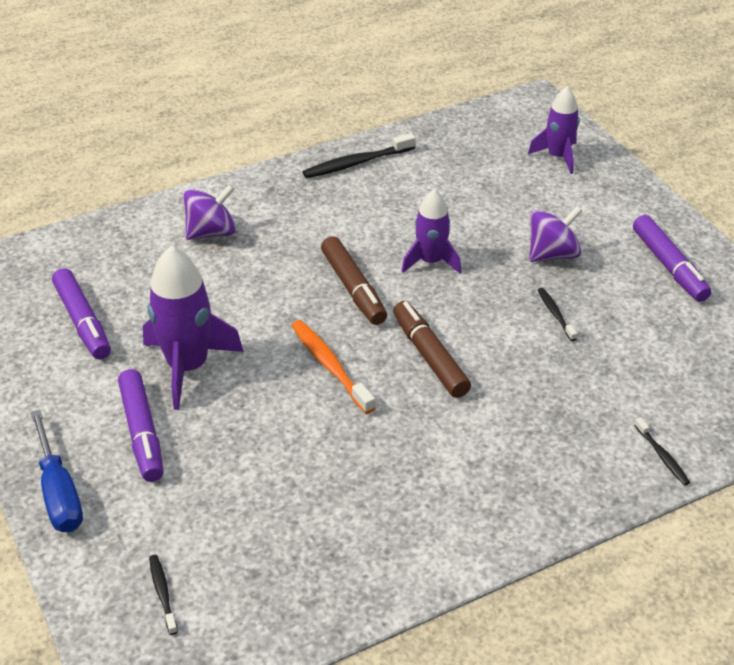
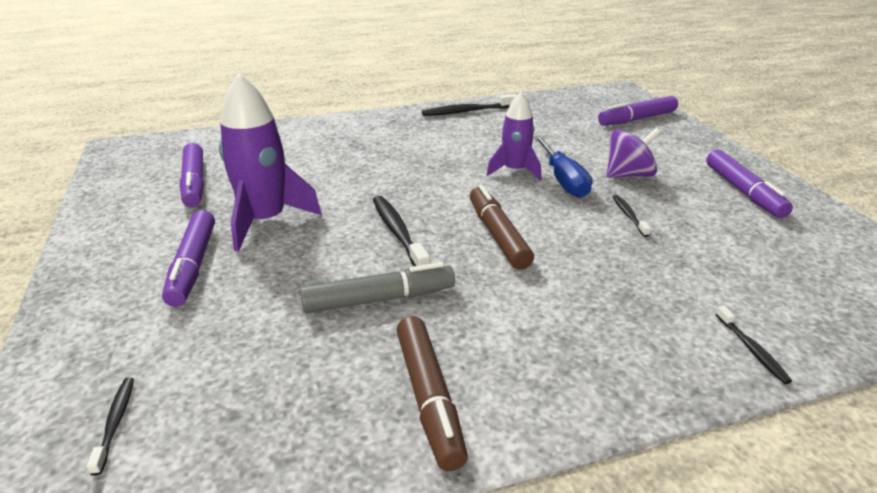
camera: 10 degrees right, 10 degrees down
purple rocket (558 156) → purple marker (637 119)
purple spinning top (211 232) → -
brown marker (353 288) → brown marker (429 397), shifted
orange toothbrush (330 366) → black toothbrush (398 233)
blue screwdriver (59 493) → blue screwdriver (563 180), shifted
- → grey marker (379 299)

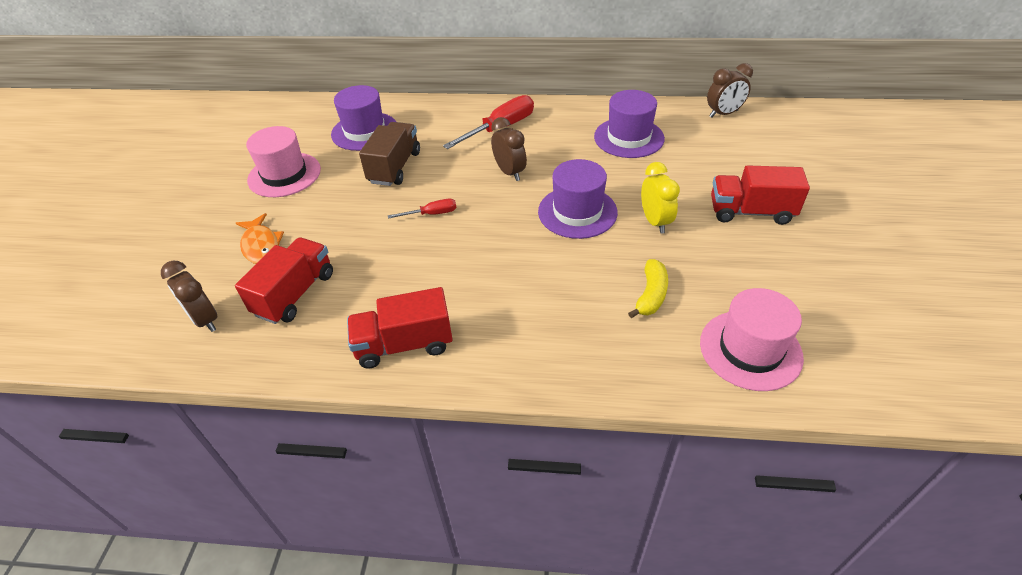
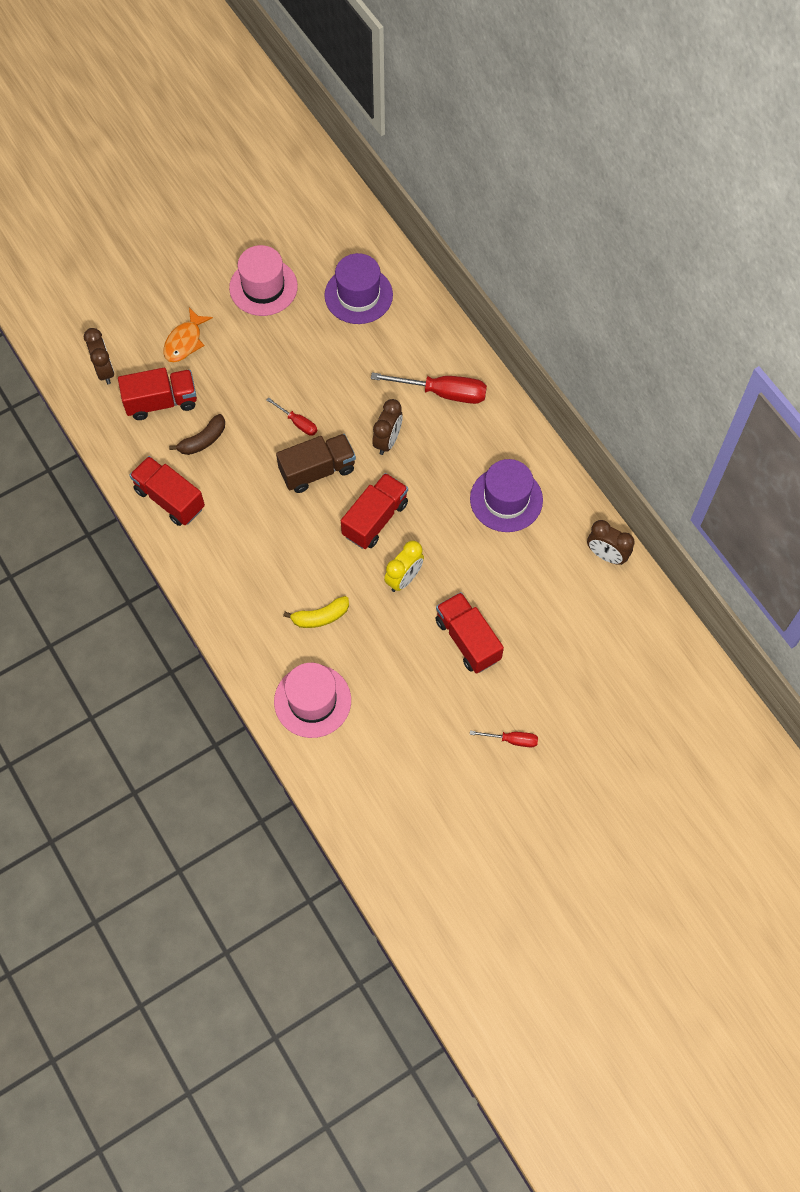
camera: 50 degrees right, 20 degrees up
brown truck (395 167) → brown truck (317 471), shifted
purple hat (577 212) → red truck (375 519)
brown clock (205 320) → brown clock (104 371), 150 degrees clockwise
- → brown banana (203 440)
- → red screwdriver (512 740)

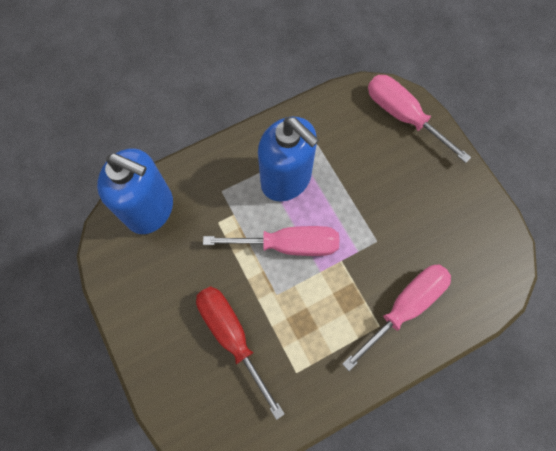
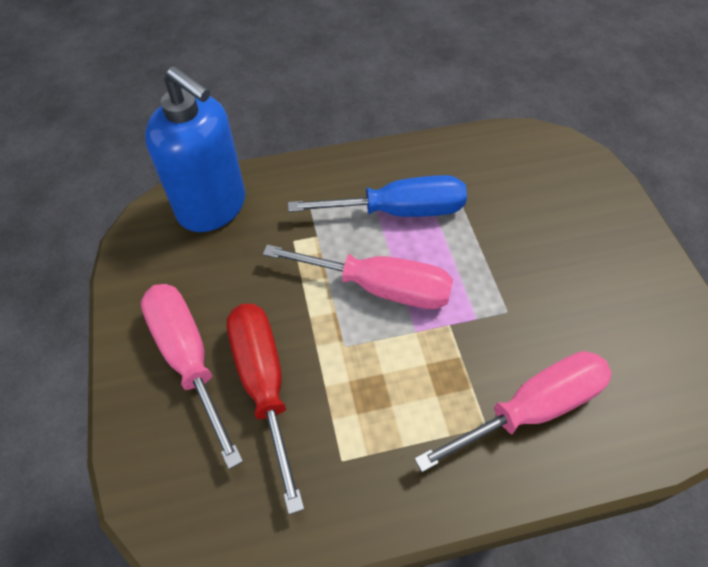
camera: 15 degrees right, 15 degrees down
pink screwdriver (403 116) → pink screwdriver (188 358), shifted
blue soap dispenser (286 179) → blue screwdriver (399 211)

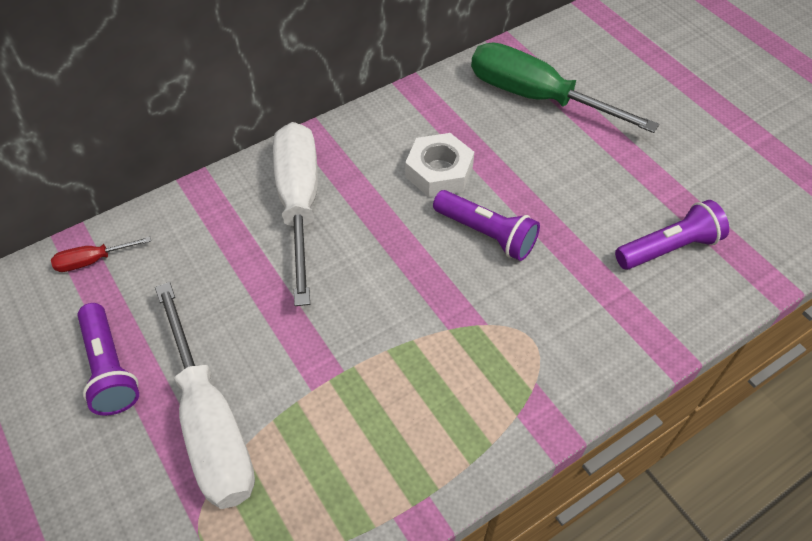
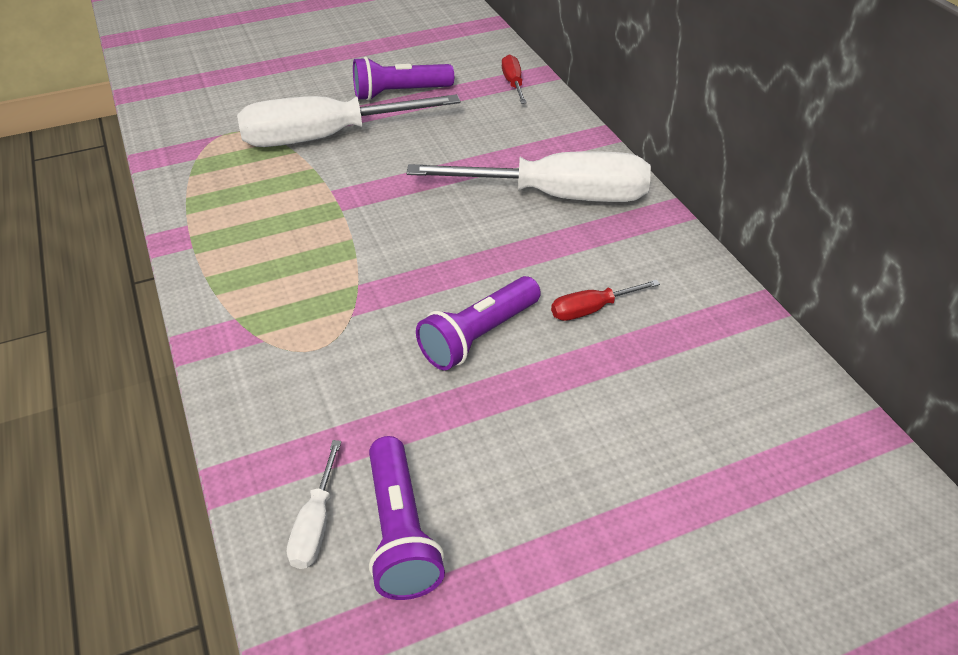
camera: 100 degrees right, 10 degrees down
green screwdriver (535 97) → -
white nut (439 171) → red screwdriver (591 309)
- → white screwdriver (315 525)

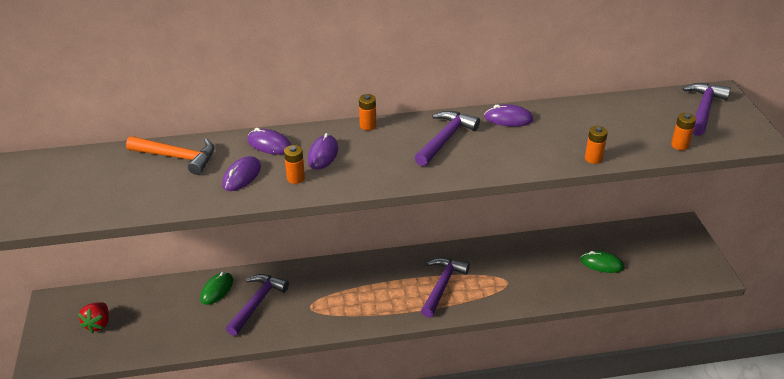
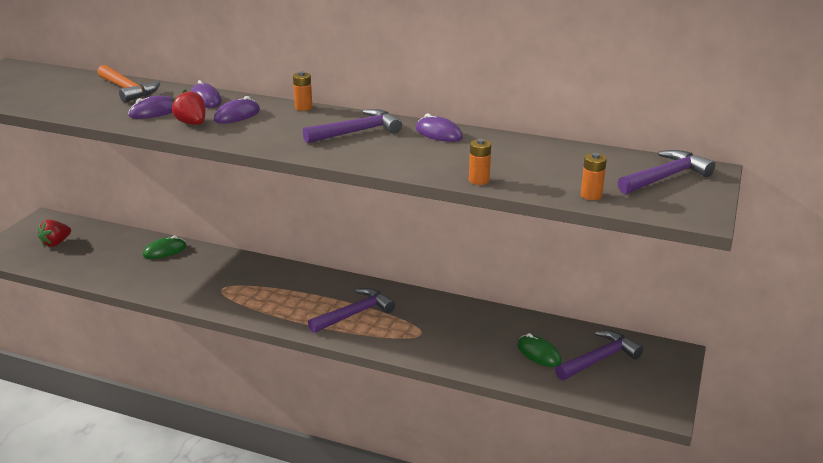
camera: 30 degrees right, 10 degrees down
orange battery (296 178) → red strawberry (192 123)
purple hammer (257 303) → purple hammer (599 359), shifted

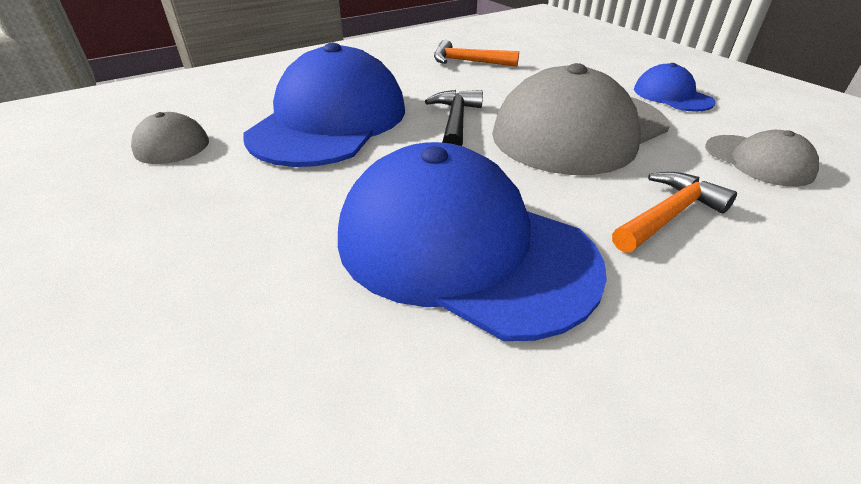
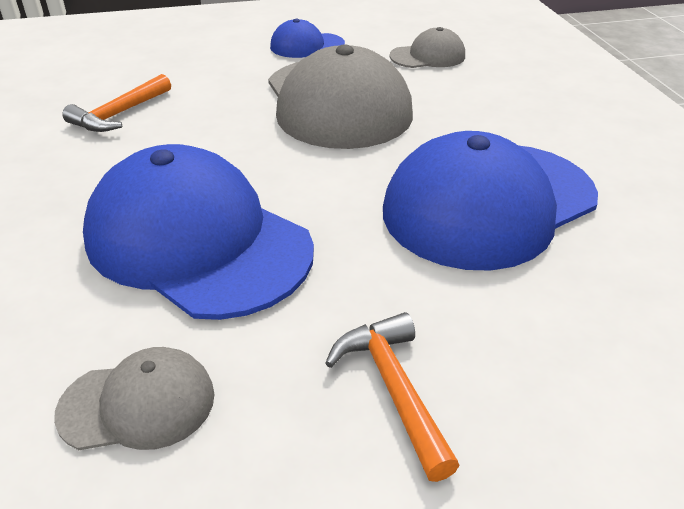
camera: 70 degrees left, 0 degrees up
black hammer (455 121) → -
orange hammer (668 215) → orange hammer (393 388), shifted

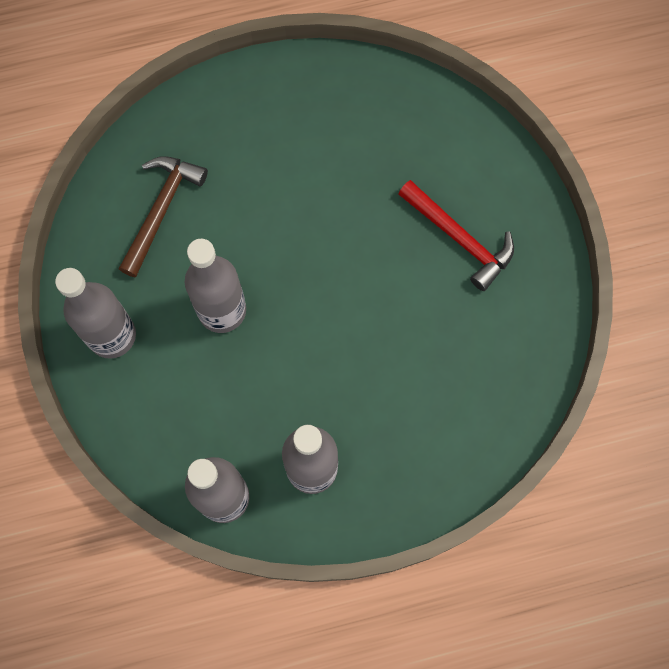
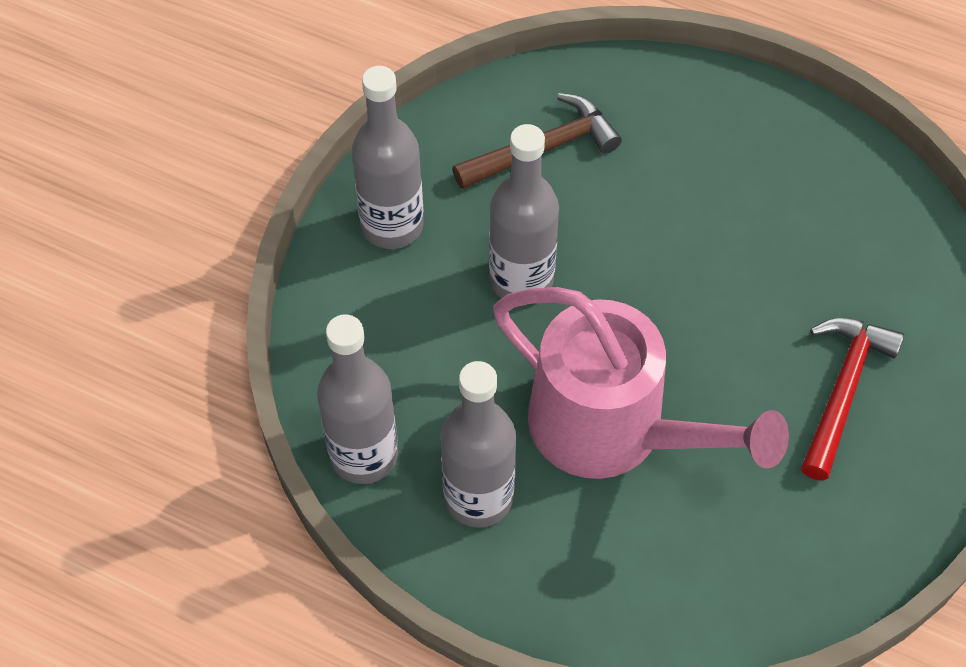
camera: 40 degrees right, 15 degrees down
red hammer (459 238) → red hammer (842 391), 150 degrees counterclockwise
- → pink watering can (614 430)

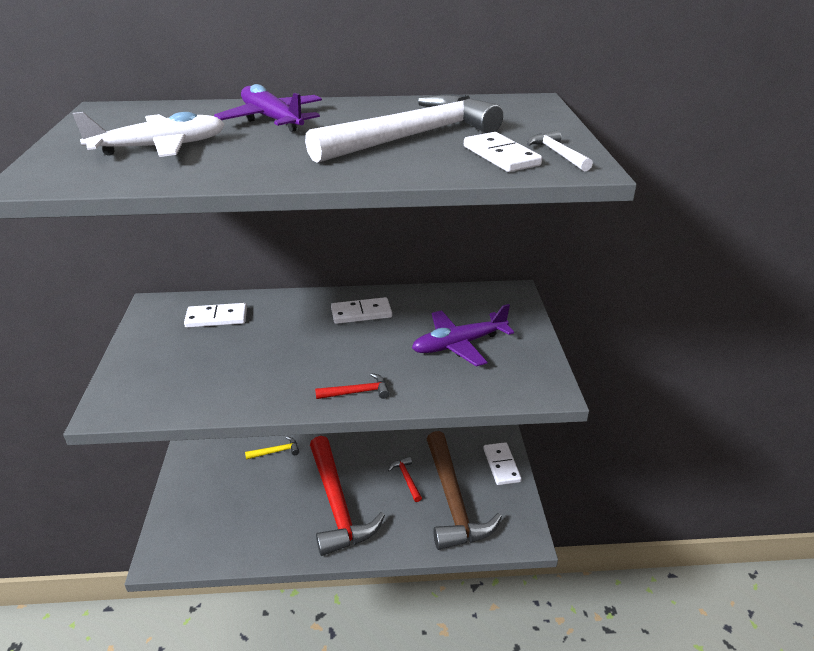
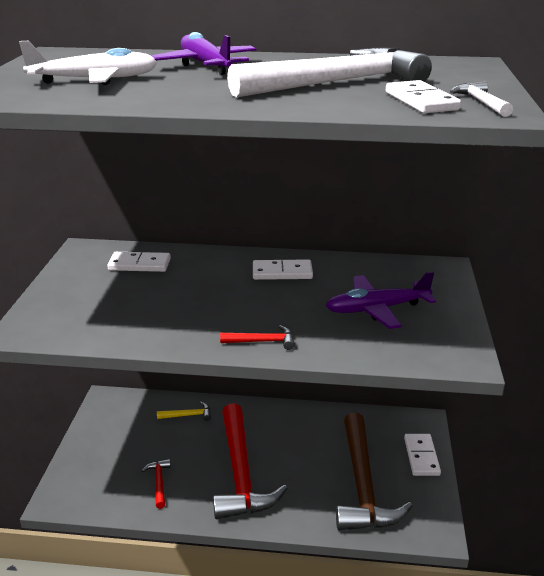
camera: 10 degrees right, 5 degrees down
red hammer (406 479) → red hammer (159 482), shifted

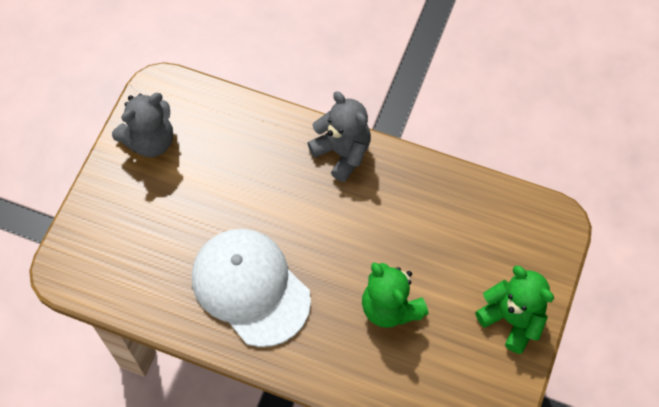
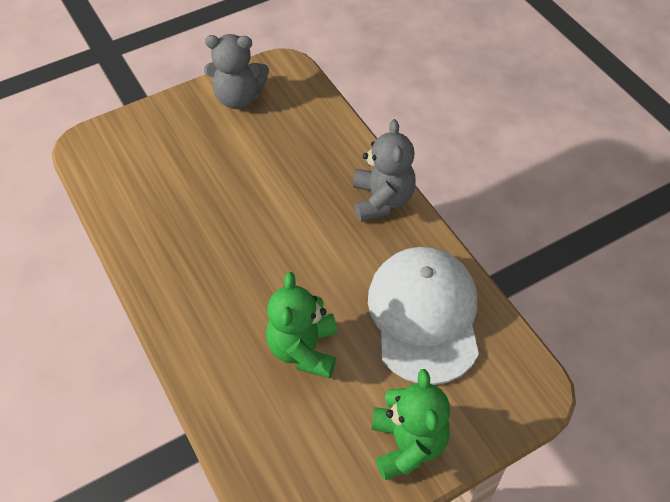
camera: 40 degrees right, 10 degrees down
white cap (250 287) → white cap (424 316), shifted

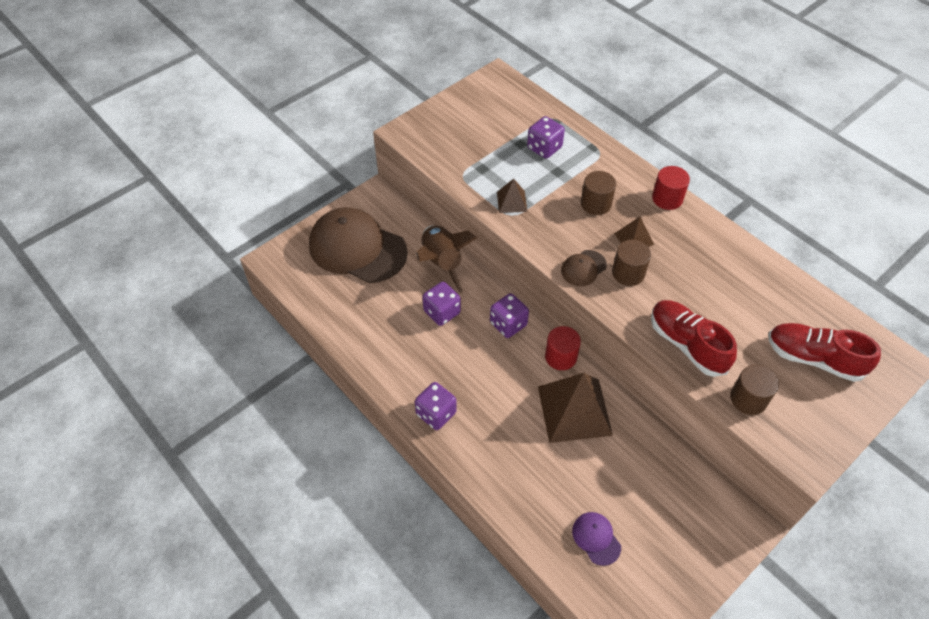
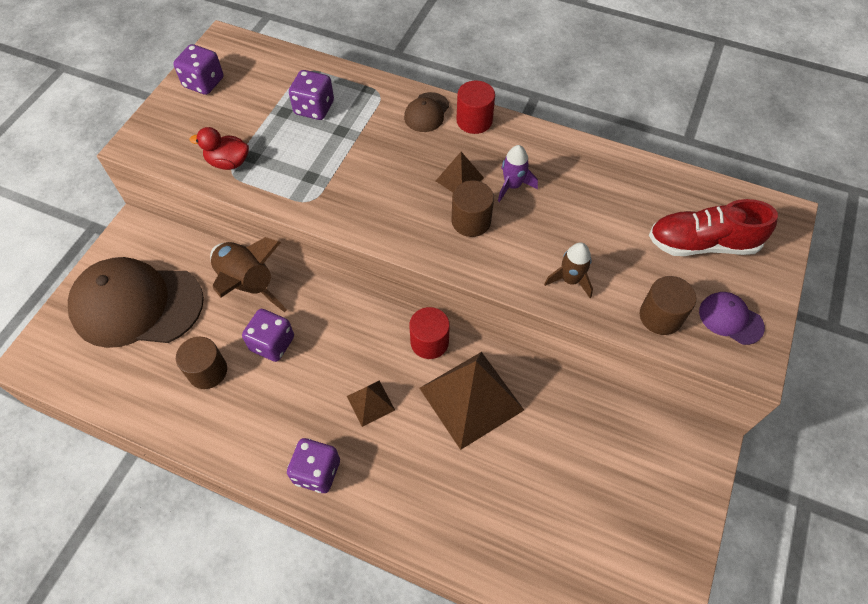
camera: 25 degrees left, 5 degrees up
brown cylinder (596 203) → brown cylinder (207 371), shifted
brown pyramid (511 201) → brown pyramid (370 403), shifted
brown cap (583 268) → brown cap (426 112), shifted
purple dice (508 324) → purple dice (204 83), shifted
red shoe (687 344) → brown rocket (570 280)
purple cap (596 538) → purple cap (730 319), shifted
- → red duck (228 162)
- → purple rocket (512 186)

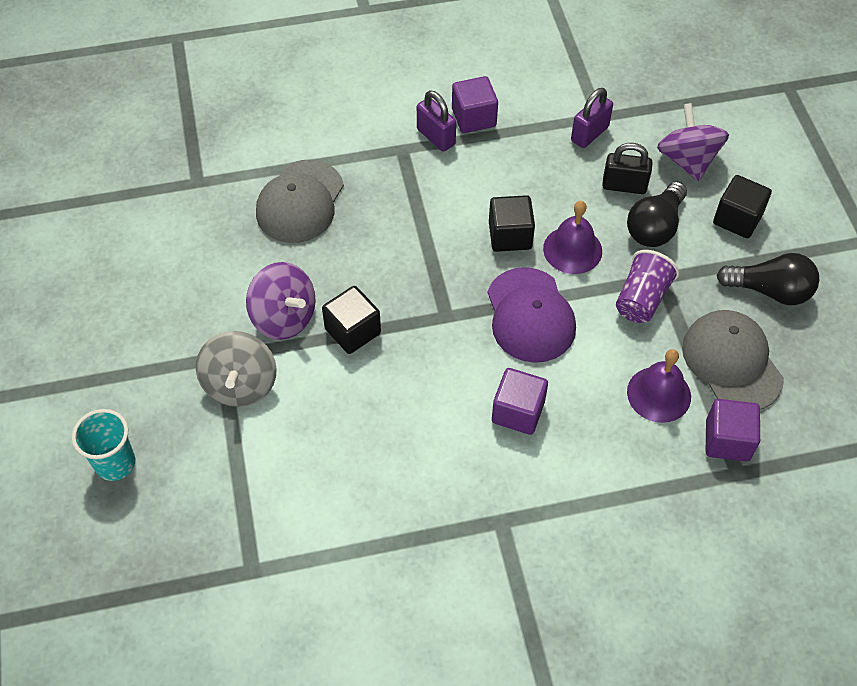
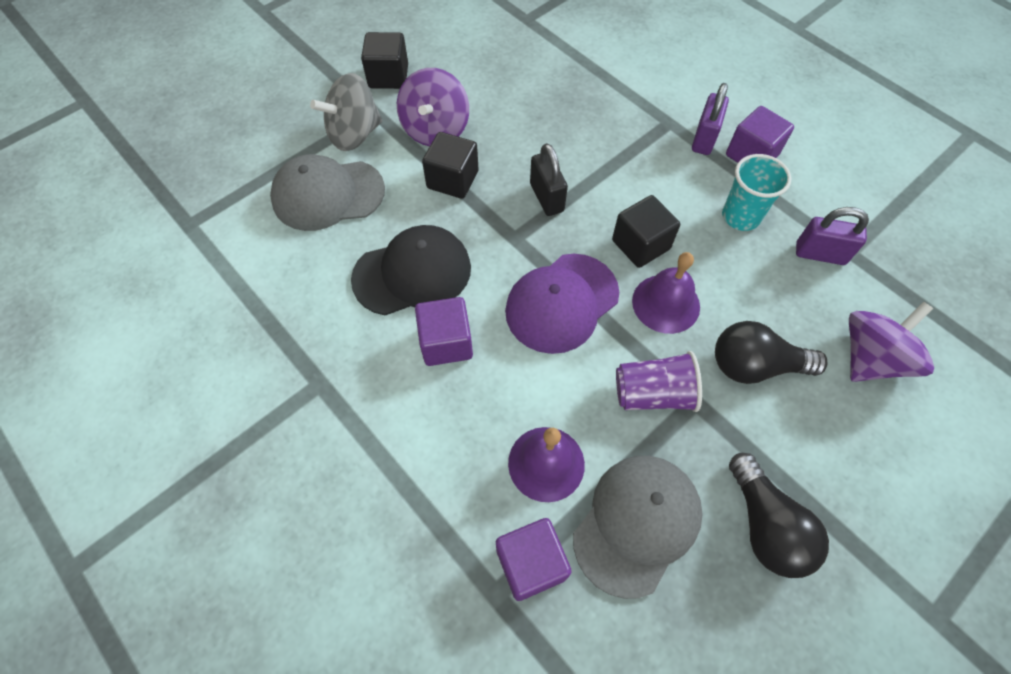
camera: 60 degrees right, 5 degrees up
black padlock (624 186) → black padlock (546 198), shifted
grey cap (300 202) → grey cap (328 195), shifted
black cube (737 219) → black cube (388 76), shifted
turquoise cup (115 463) → turquoise cup (740 217), shifted
- → black cap (412 273)

